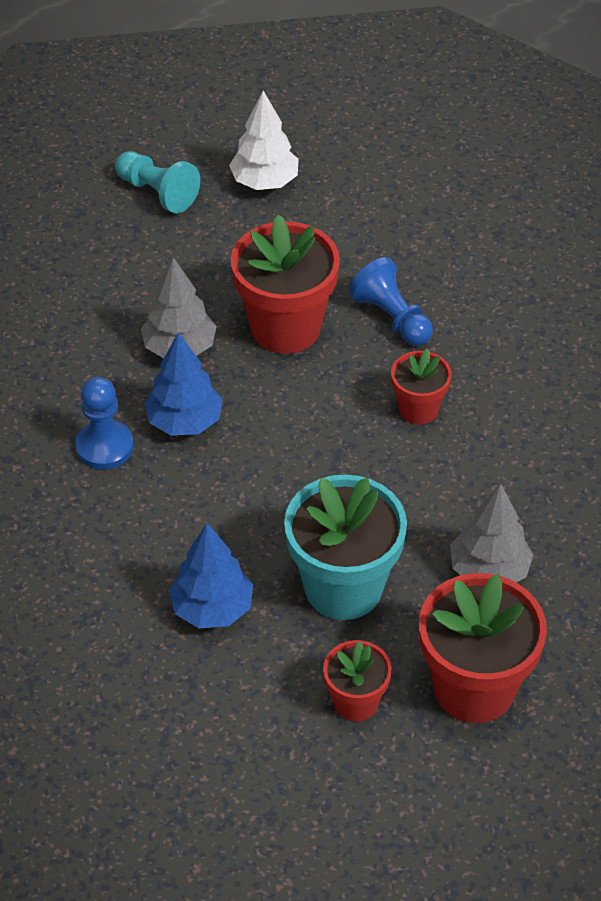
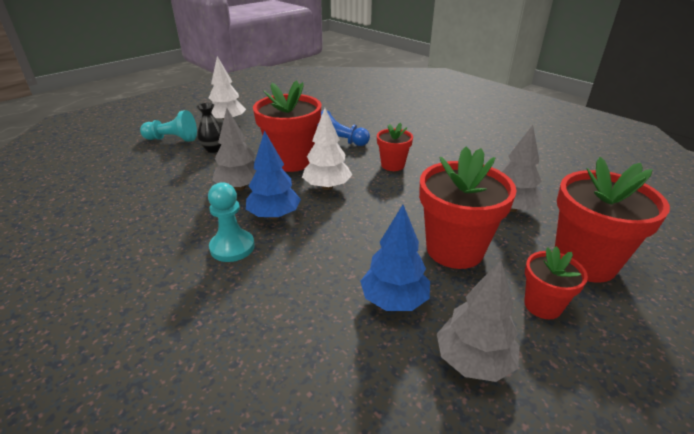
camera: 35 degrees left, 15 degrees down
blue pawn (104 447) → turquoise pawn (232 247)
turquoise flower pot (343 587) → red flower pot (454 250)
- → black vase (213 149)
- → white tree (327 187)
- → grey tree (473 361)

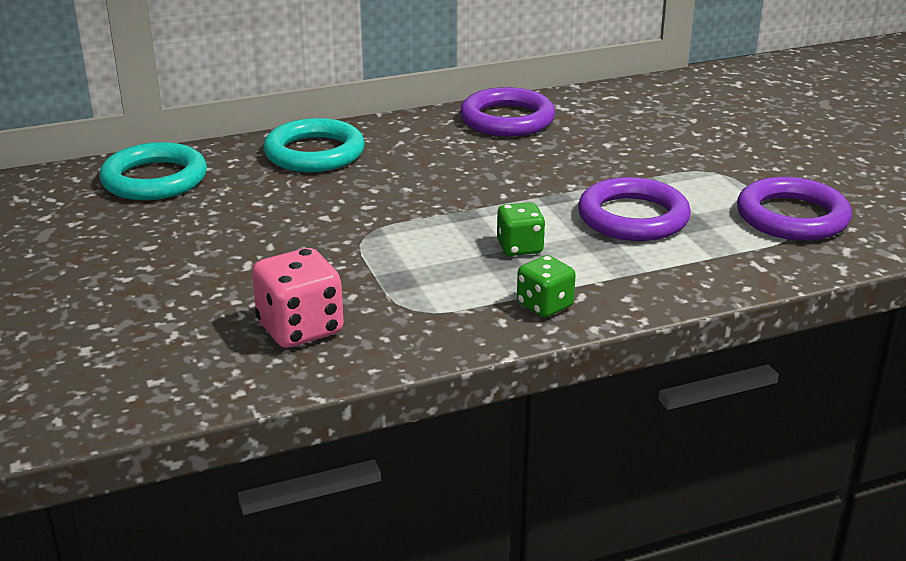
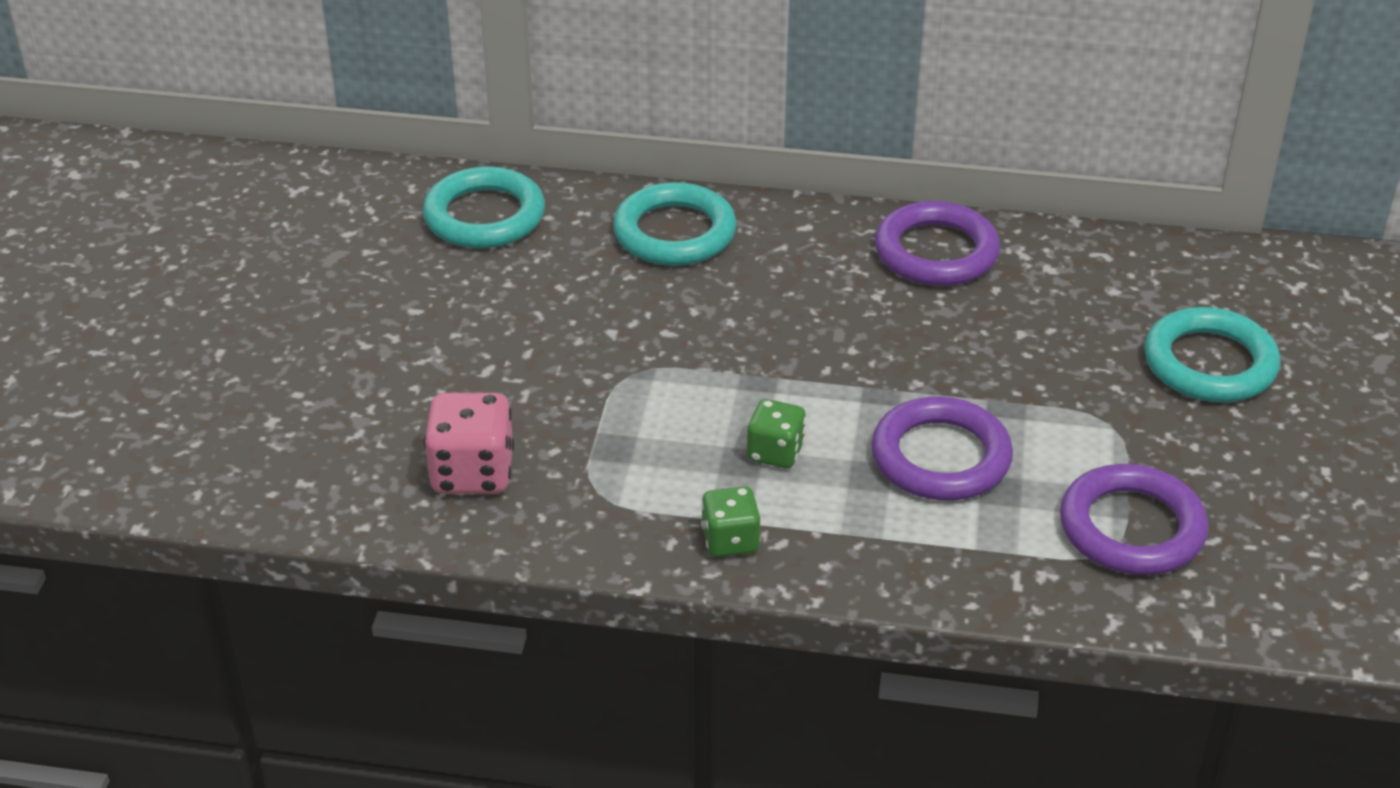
camera: 30 degrees right, 10 degrees up
- → turquoise ring (1209 363)

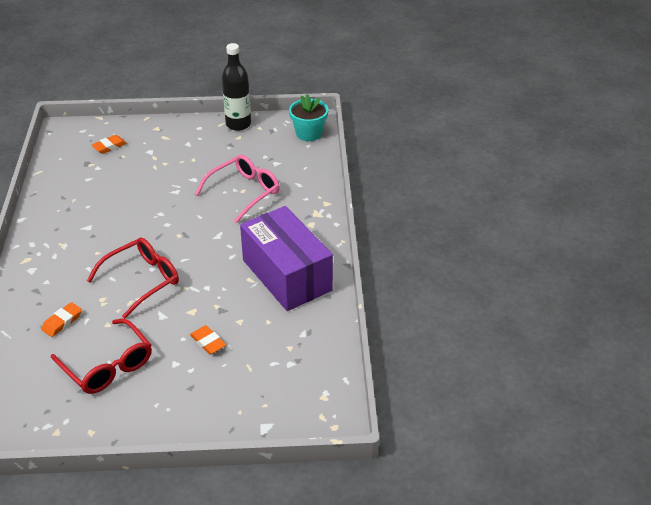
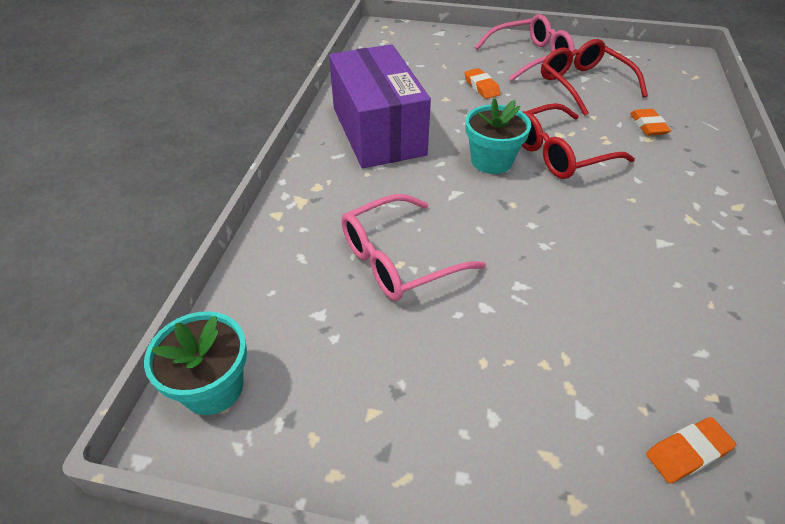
camera: 165 degrees left, 5 degrees up
black bottle (238 124) → -
orange eraser (62 322) → orange eraser (648 126), 60 degrees counterclockwise
- → pink glasses (530 57)
- → turquoise flower pot (491 161)

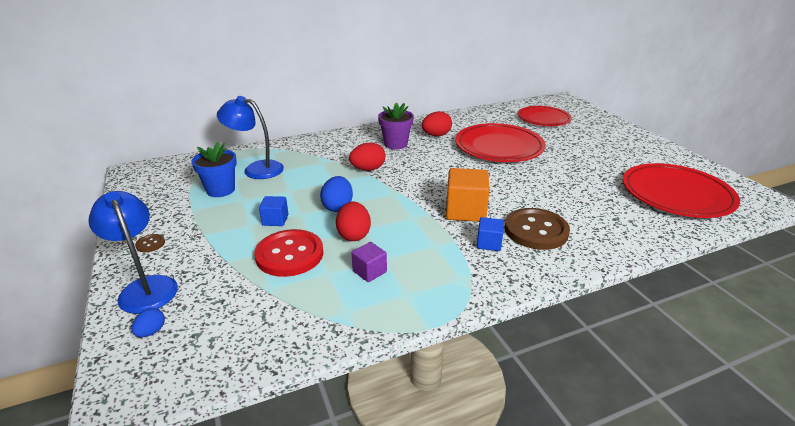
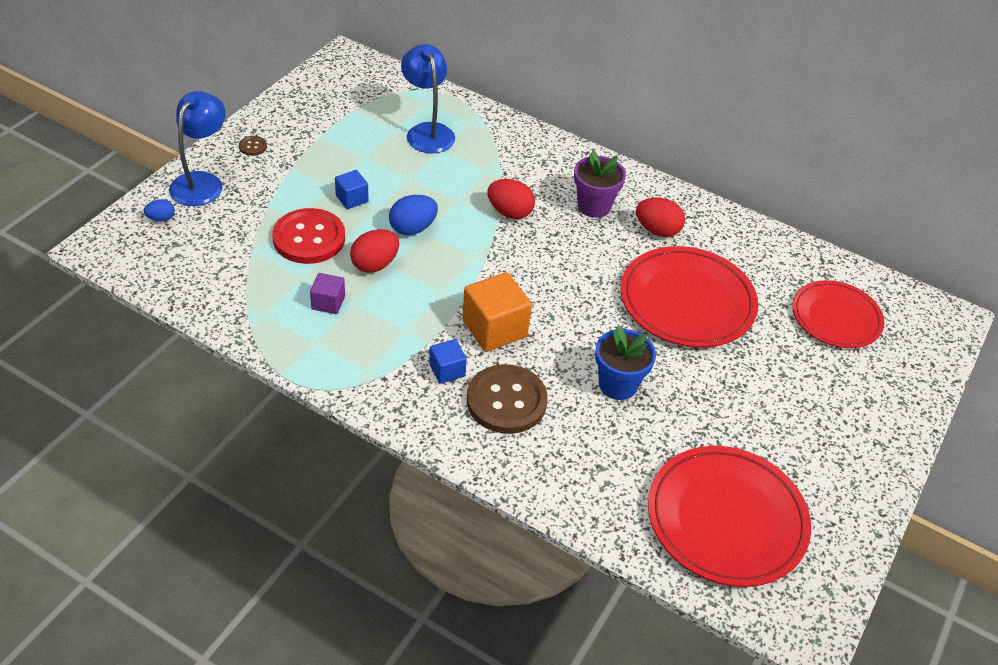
camera: 50 degrees right, 15 degrees up
blue flower pot (221 190) → blue flower pot (618 384), shifted

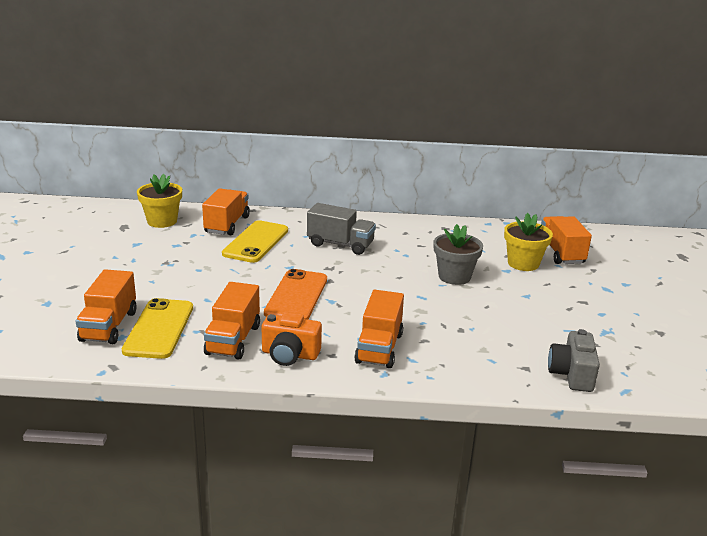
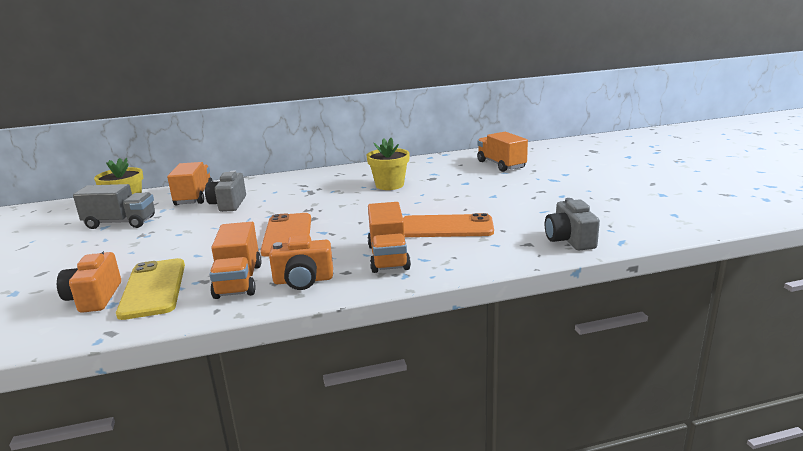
camera: 15 degrees left, 5 degrees down
grey truck (340 244) → grey truck (120 223), shifted
yellow flower pot (523 263) → yellow flower pot (389 185), shifted
yellow phone (255 242) → grey camera (228 204)
grey flower pot (454 276) → -
orange truck (109 326) → orange camera (94 298)
- → orange phone (446 227)

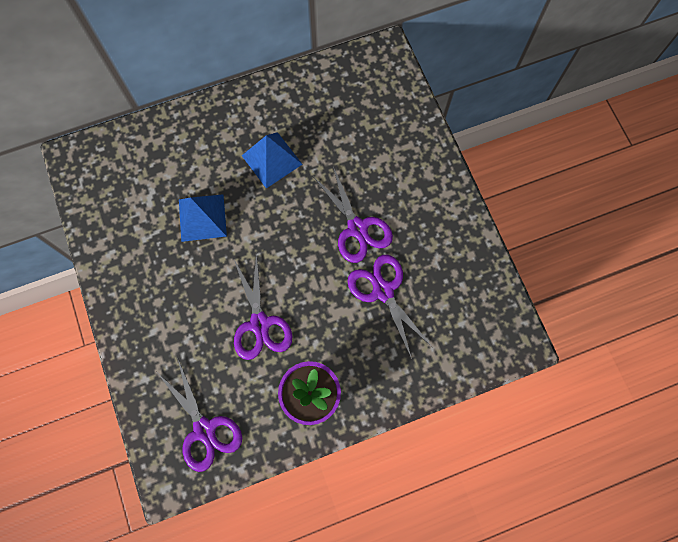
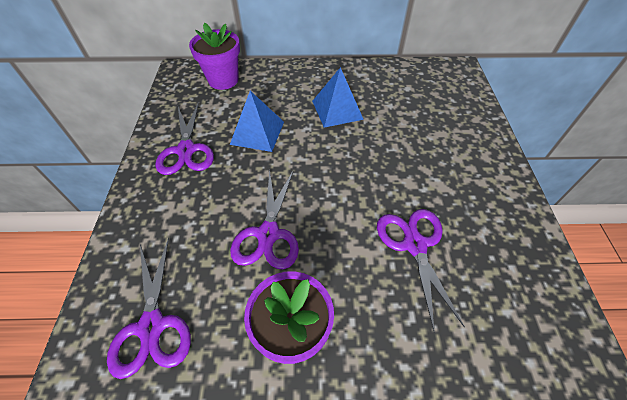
camera: 20 degrees right, 20 degrees down
purple scissors (357 228) → purple scissors (186 150), shifted
- → purple flower pot (223 80)

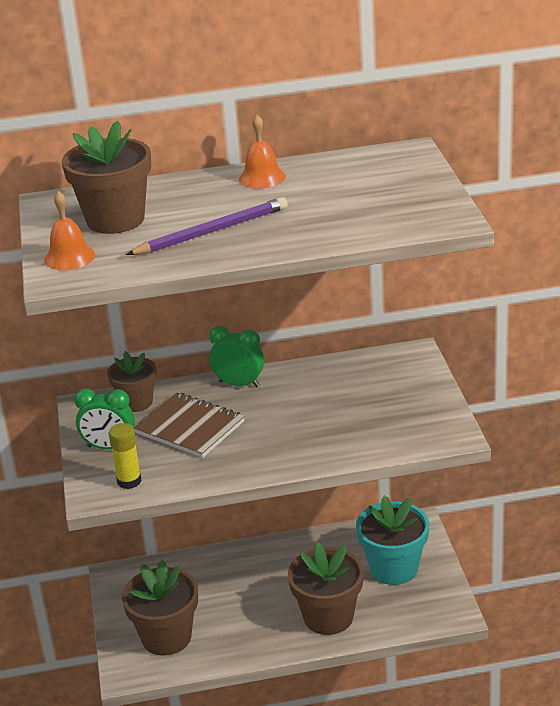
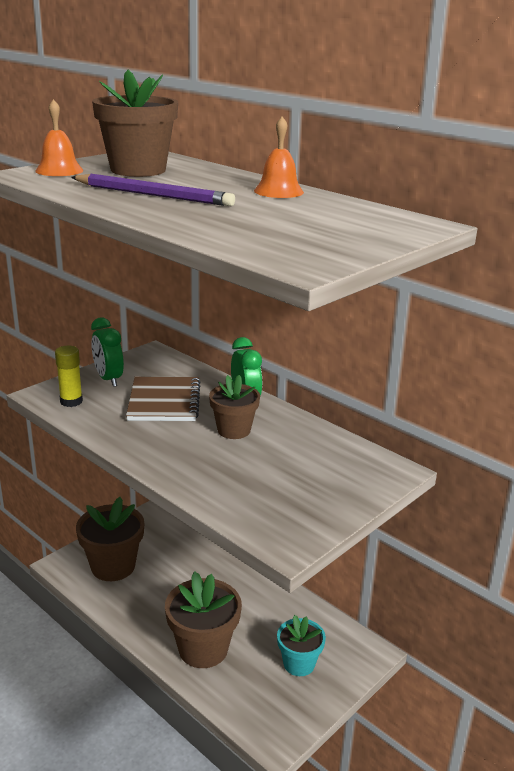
camera: 50 degrees right, 5 degrees down
brown flower pot (136 402) → brown flower pot (234 430), shifted
turquoise flower pot (394 568) → turquoise flower pot (299 663), x0.63

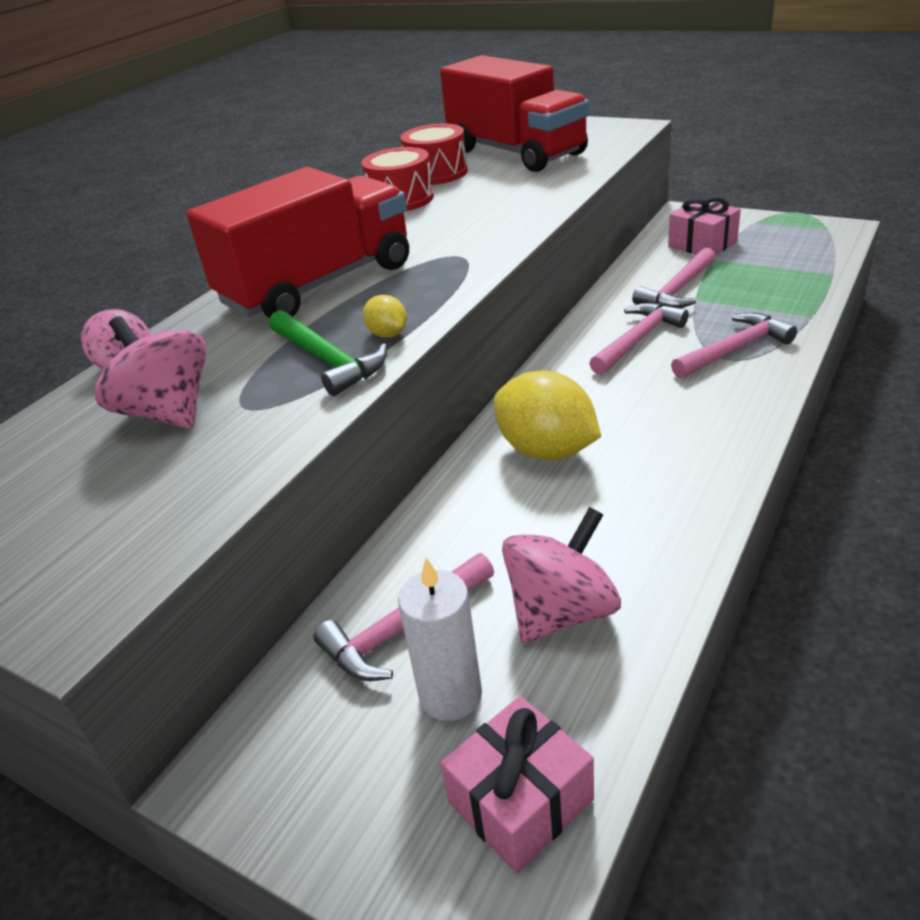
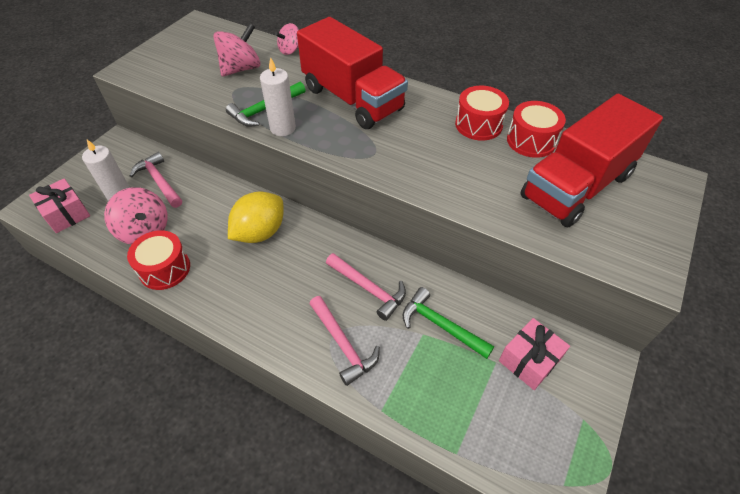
camera: 85 degrees right, 15 degrees up
pink hammer (678 290) → green hammer (441 325)
yellow lemon (388 334) → white candle (283 128)
- → red drum (165 269)

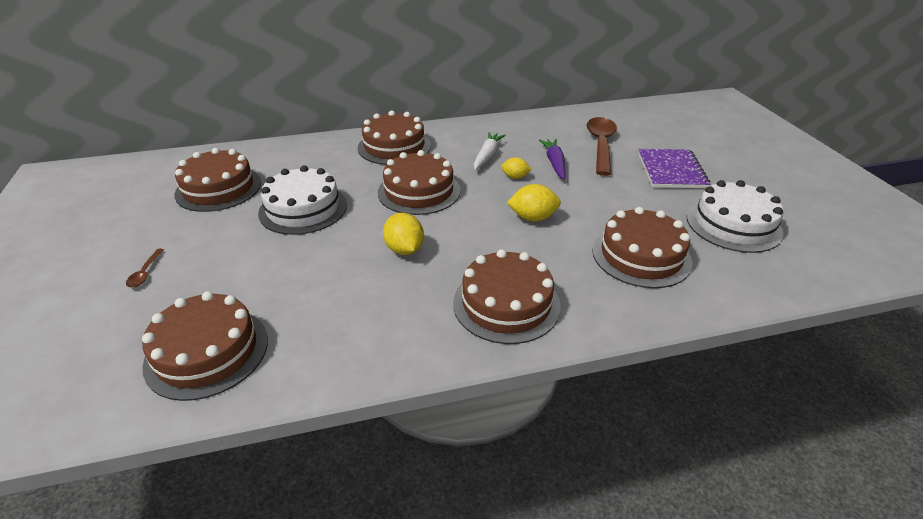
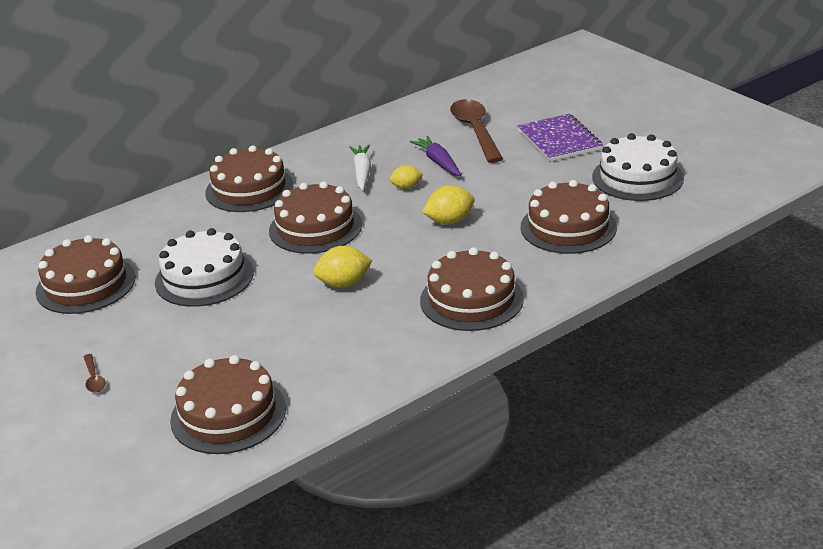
camera: 20 degrees left, 5 degrees down
yellow lemon (404 249) → yellow lemon (344 284), 60 degrees counterclockwise

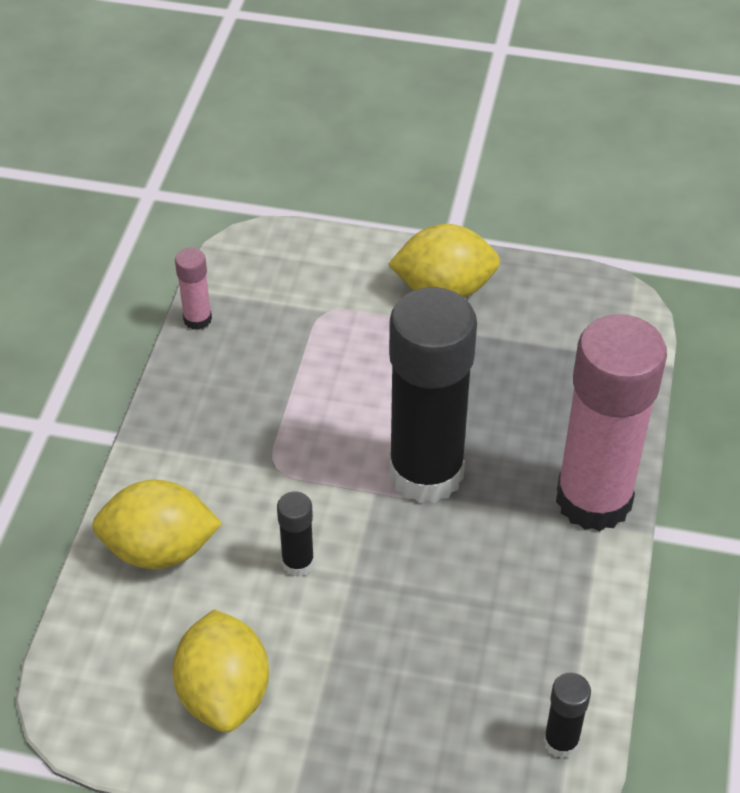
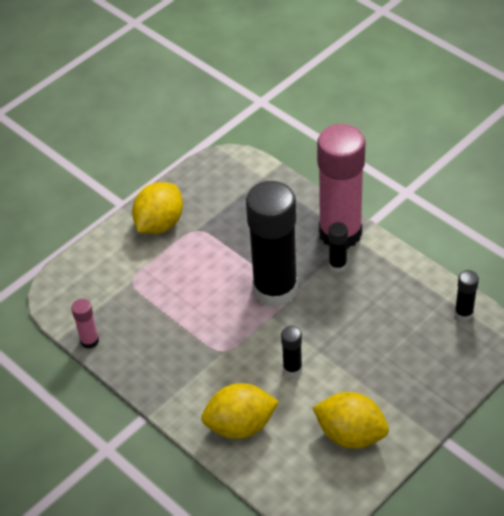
camera: 55 degrees left, 0 degrees up
yellow lemon (160 549) → yellow lemon (240 426), 45 degrees clockwise
- → black glue stick (337 265)

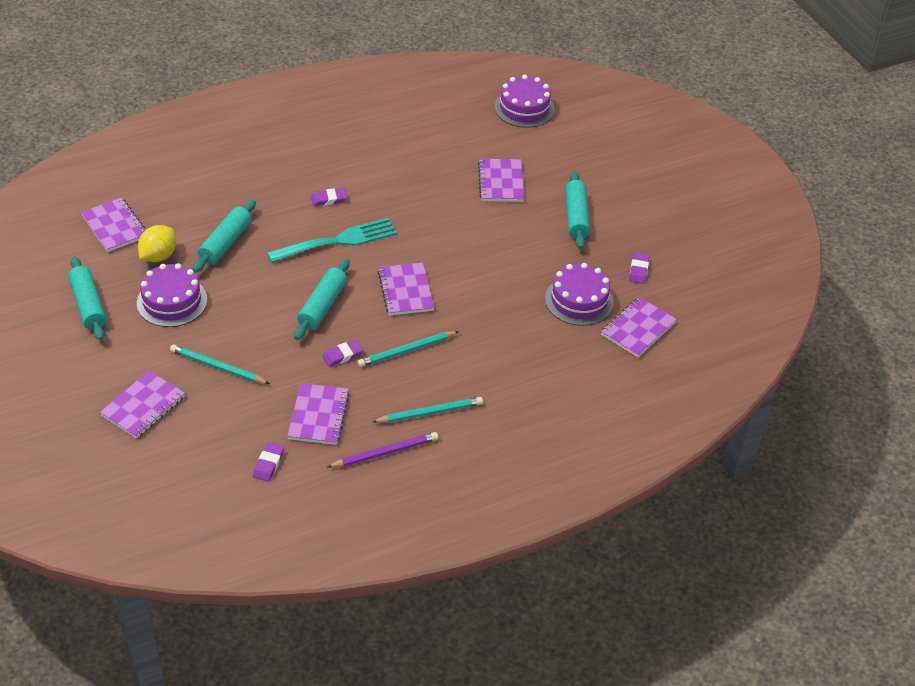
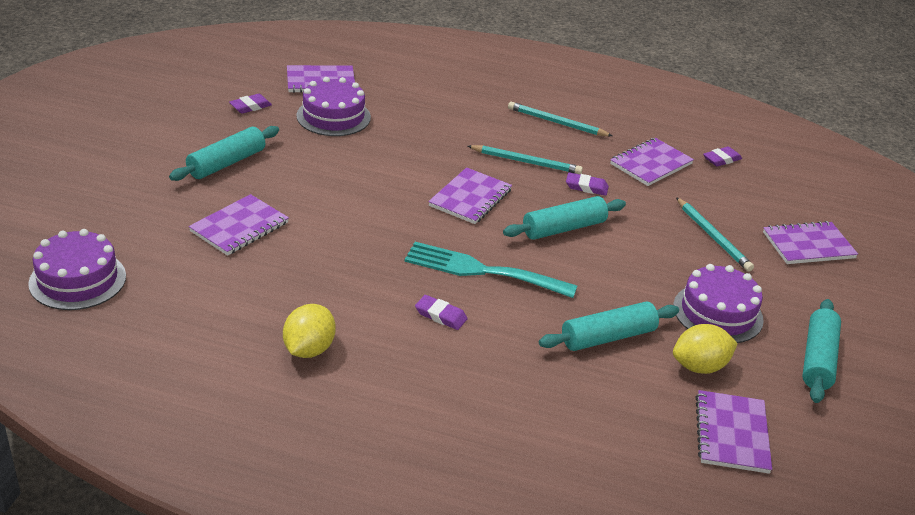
camera: 140 degrees left, 10 degrees down
purple pencil (385 453) → -
- → yellow lemon (309 349)

